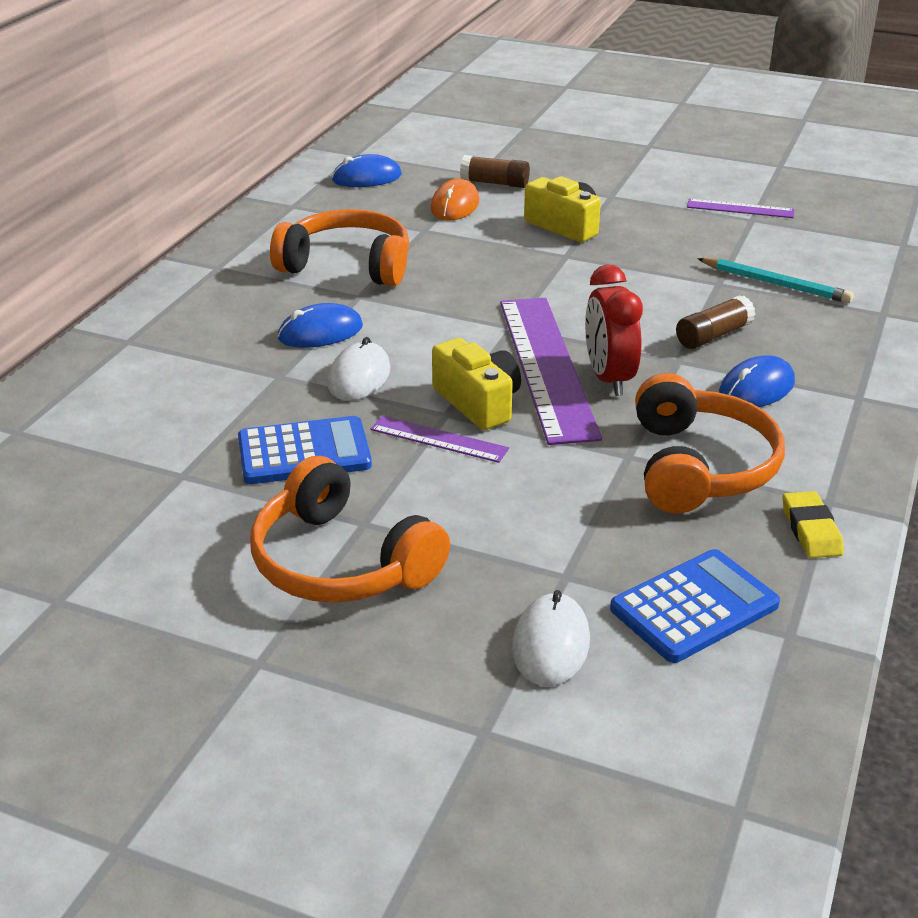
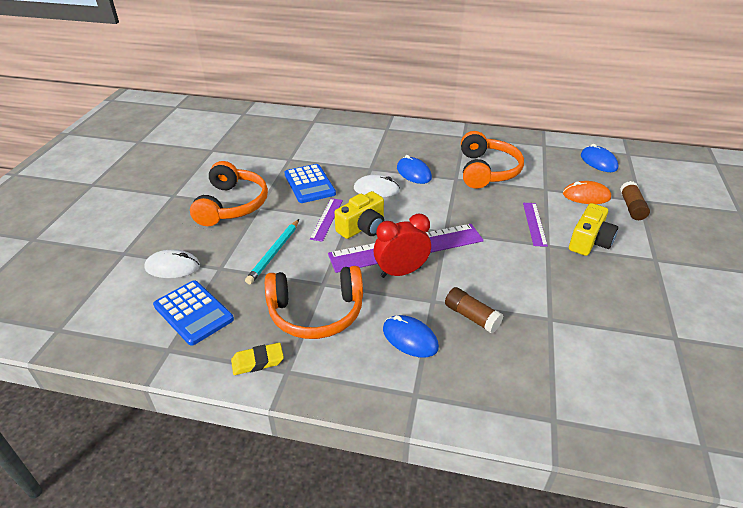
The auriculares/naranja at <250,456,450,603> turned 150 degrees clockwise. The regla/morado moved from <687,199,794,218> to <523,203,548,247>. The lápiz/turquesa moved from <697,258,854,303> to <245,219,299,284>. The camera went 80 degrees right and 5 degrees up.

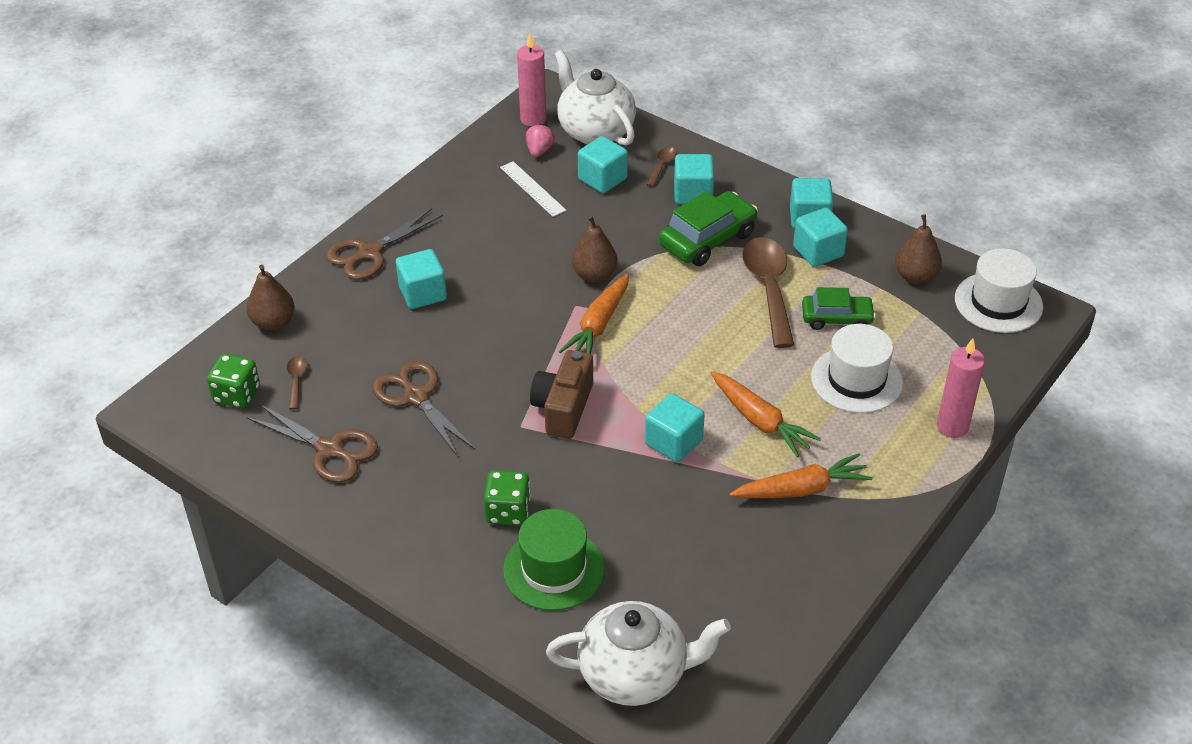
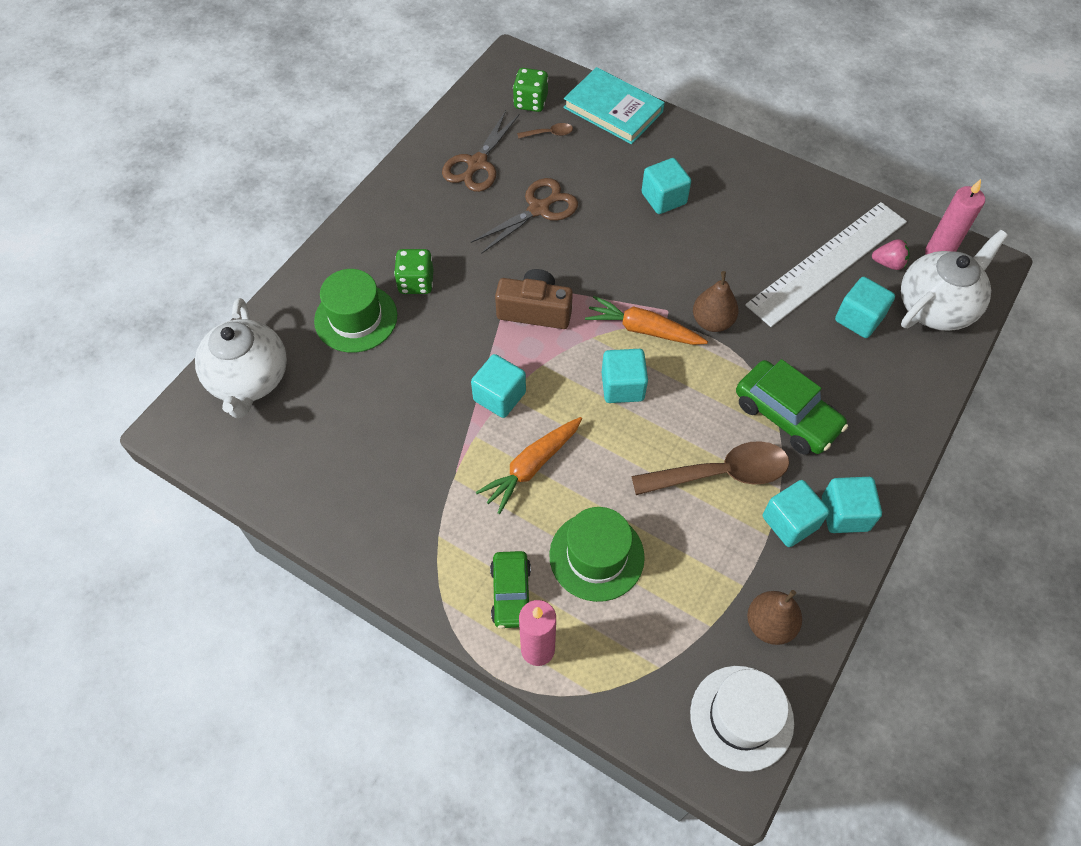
The pera/marrón at <247,265,295,330> was replaced by the libro/turquesa at <563,67,665,144>. The tijeras/marrón at <326,208,443,280> disappeared. The regla/blanco at <500,161,566,217> changed to 2.15 times the size. The cuchara/marrón at <646,147,676,187> disappeared. The cubo/turquesa moved from <674,154,714,204> to <602,349,648,403>. The zanahoria/naranja at <730,453,872,498> disappeared. The coche/verde moved from <802,287,876,330> to <490,551,531,629>. The sombrero/blanco at <811,324,903,413> became the sombrero/verde at <549,507,645,602>. The camera went 85 degrees right and 15 degrees up.

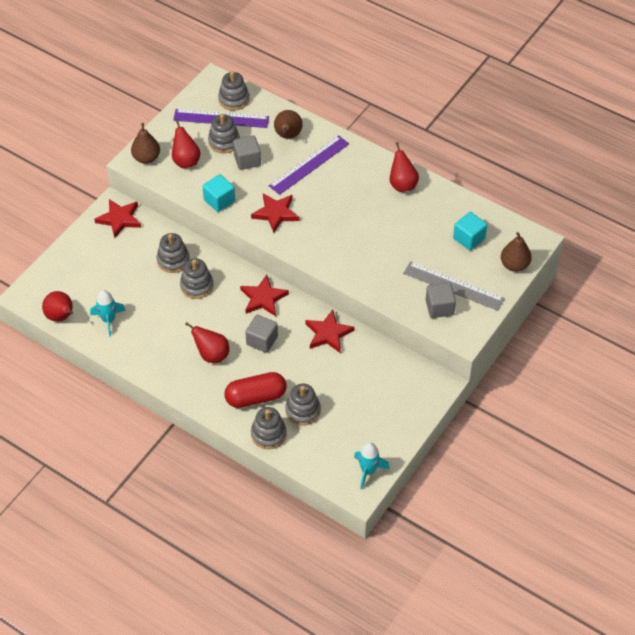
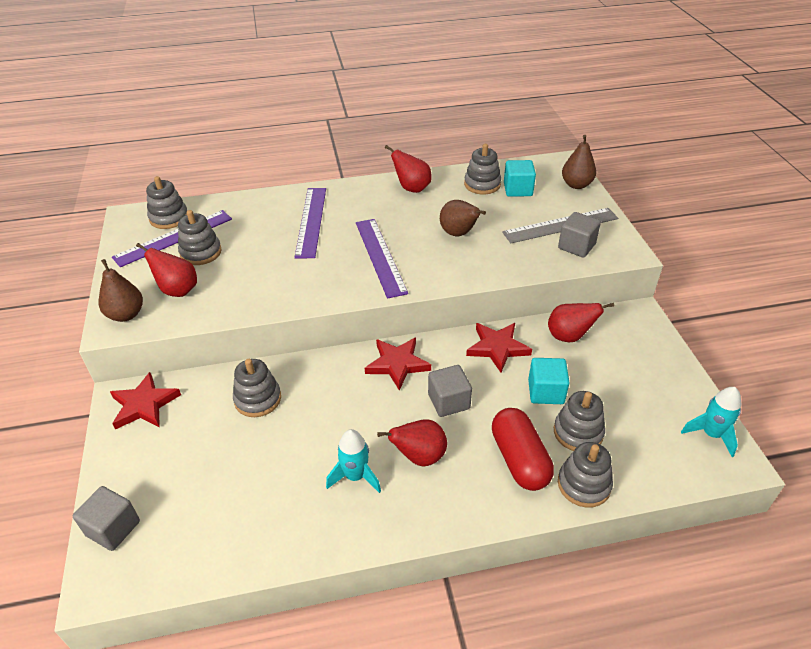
The pera/rojo moved from <42,291,73,322> to <548,303,614,342>. The cohete/turquesa moved from <90,290,126,337> to <326,429,381,493>. The juguete apilable/gris moved from <180,258,214,299> to <464,144,501,194>. The cubo/turquesa moved from <203,174,235,212> to <528,358,570,404>. The cápsula/rojo at <224,372,287,408> turned 45 degrees counterclockwise. The cubo/gris moved from <233,135,261,170> to <73,486,140,551>. The estrella/rojo at <251,193,299,233> disappeared. The pera/marrón moved from <274,110,303,139> to <440,200,486,236>. The regla/morado at <356,219,408,299> appeared. The camera went 45 degrees left and 10 degrees down.

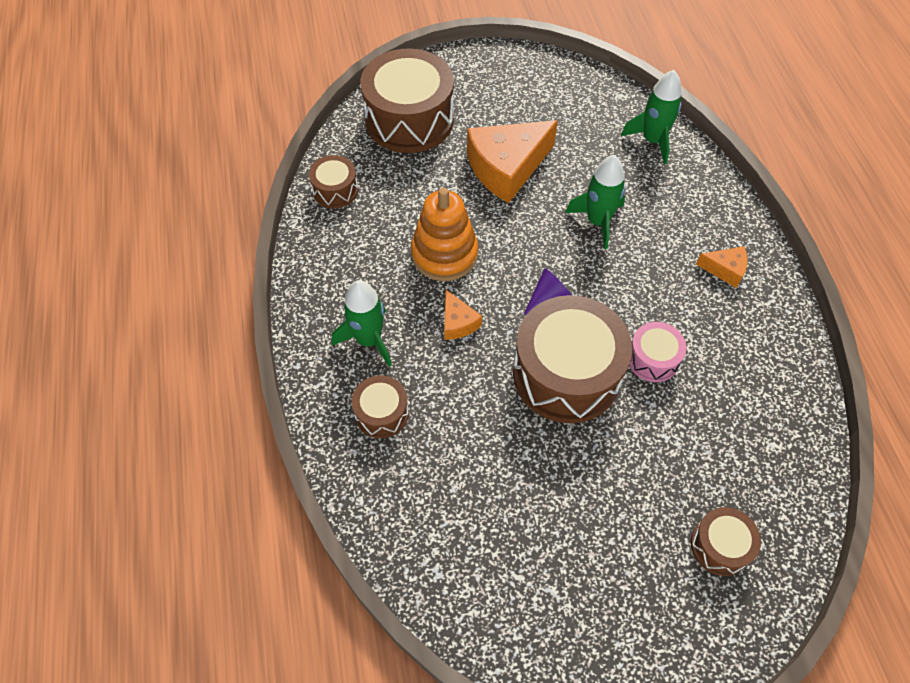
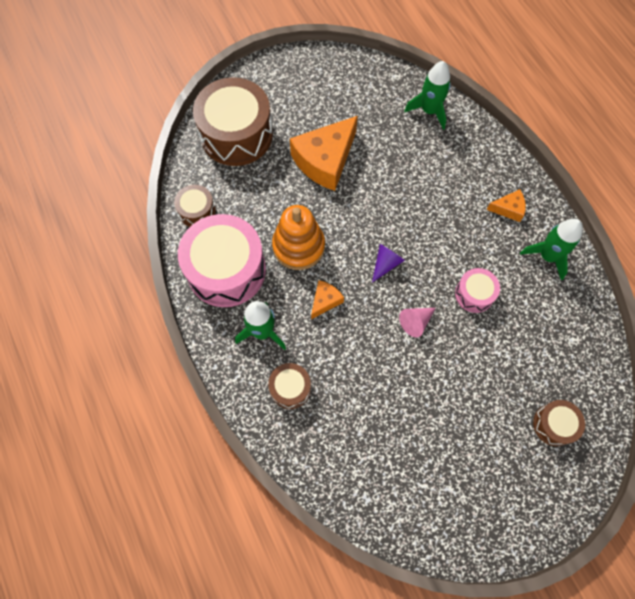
The queso/naranja at <444,290,482,340> turned 105 degrees counterclockwise. The tambor/marrón at <513,295,632,423> was replaced by the cono/rosa at <399,308,435,337>. The cohete/verde moved from <565,155,625,249> to <520,219,583,280>. The tambor/rosa at <178,214,266,307> appeared. The camera went 15 degrees left and 10 degrees up.

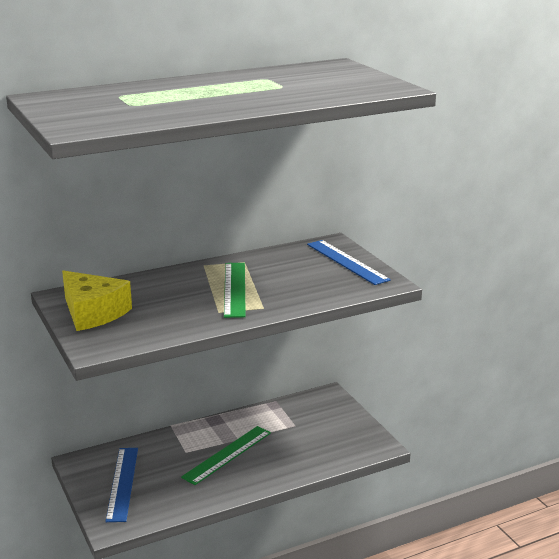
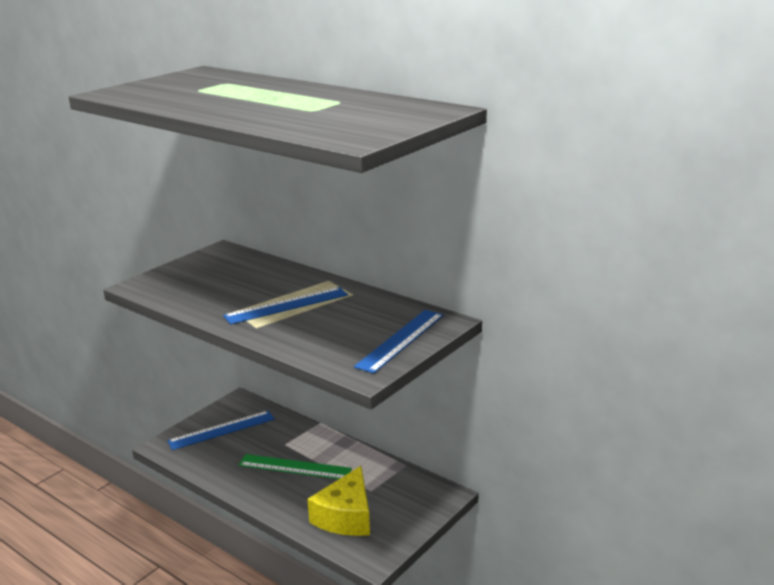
The queso/amarillo moved from <62,271,132,331> to <307,466,370,536>. The regla/verde at <224,263,246,318> became the regla/azul at <223,287,348,325>. The camera went 65 degrees right and 0 degrees up.

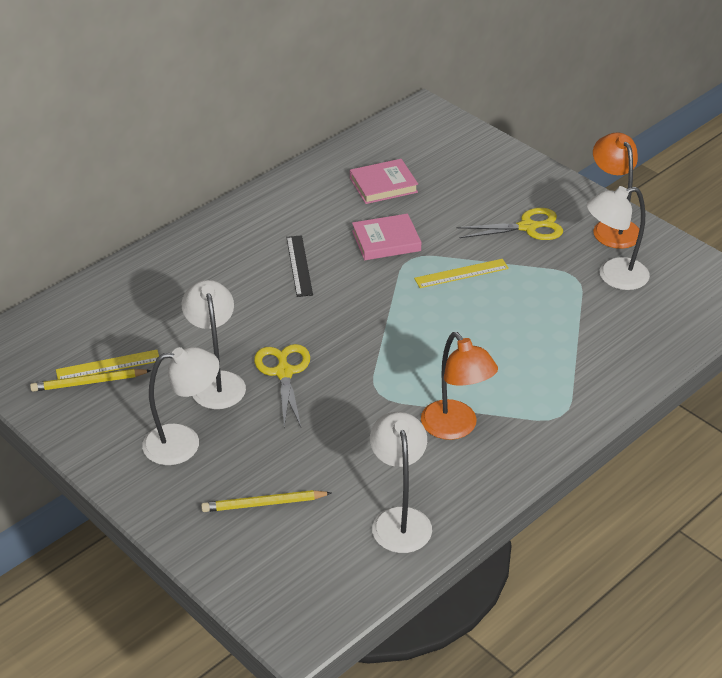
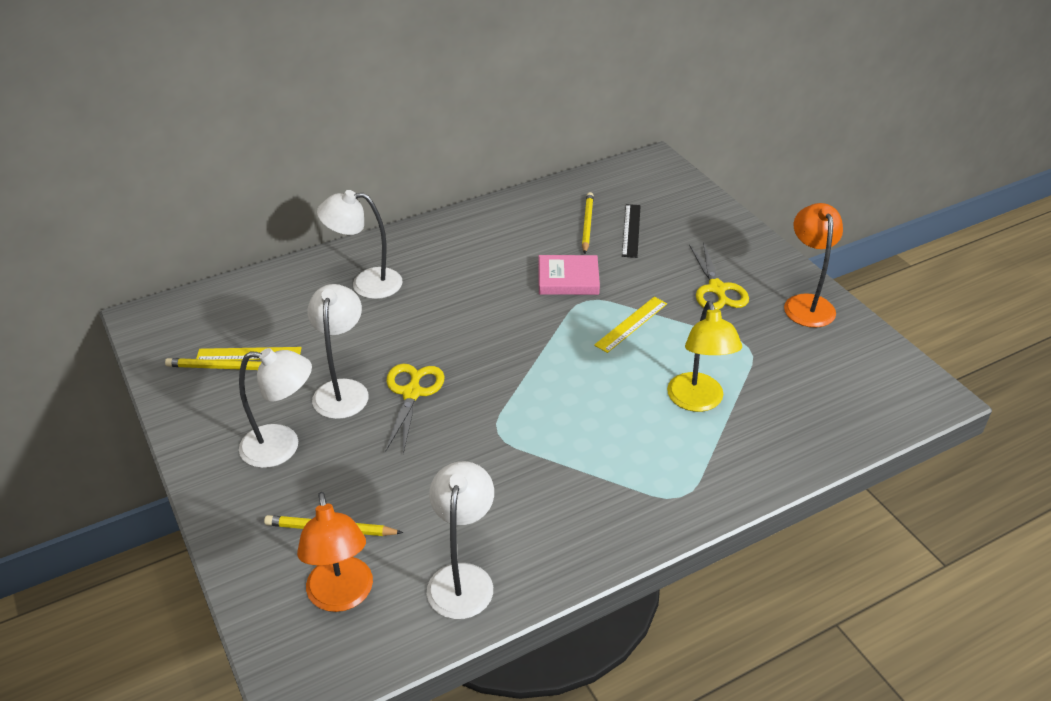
The regla/negro moved from <286,235,313,297> to <622,204,641,258>. The libro/rosa at <350,159,418,204> was replaced by the lápiz/amarillo at <582,192,594,254>. The regla/amarillo at <414,259,509,288> turned 45 degrees counterclockwise. The lámpara/naranja moved from <421,332,498,440> to <297,492,373,612>. The tijeras/amarillo at <456,208,563,240> turned 75 degrees clockwise. The lámpara/blanco moved from <587,186,650,290> to <317,190,403,299>. The lámpara/amarillo at <667,301,742,412> appeared. The camera went 15 degrees right and 0 degrees up.

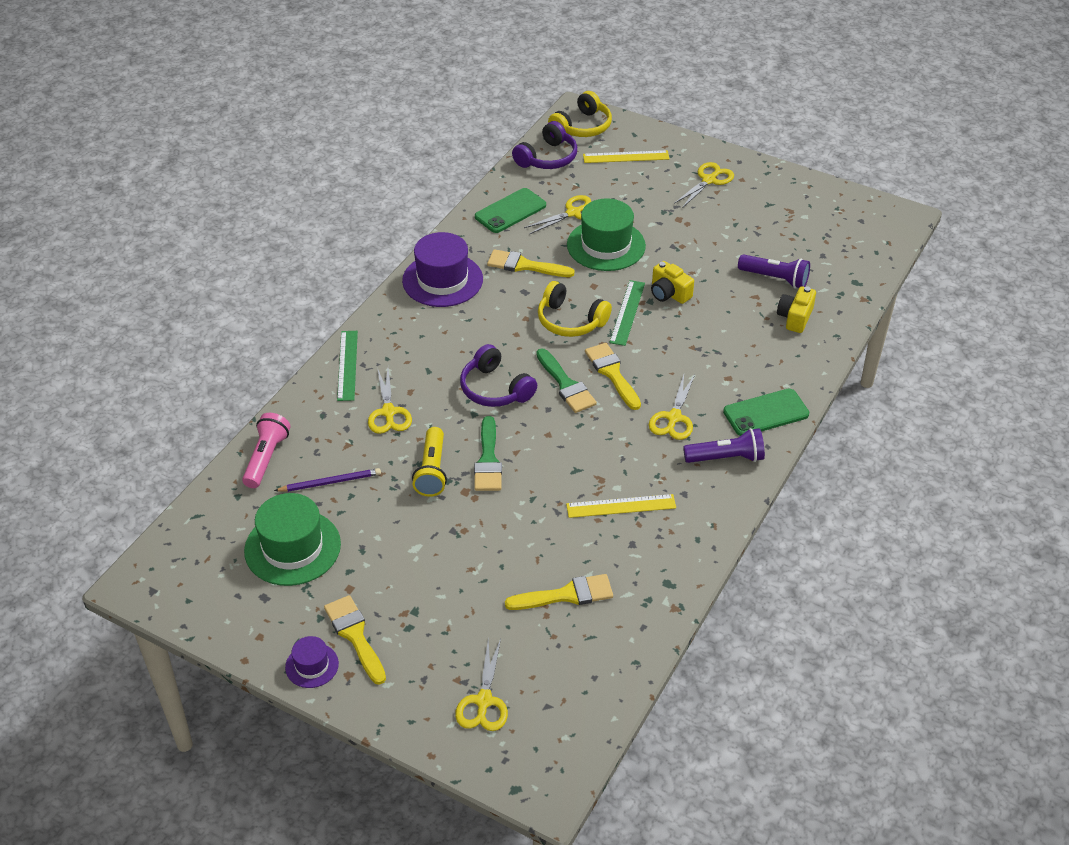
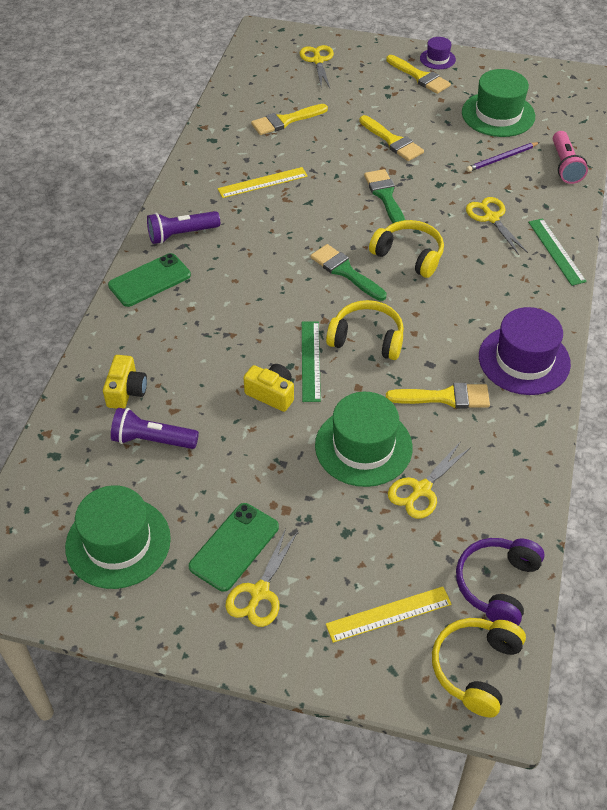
The lámpara de mano/amarillo at <412,427,447,497> disappeared. The auriculares/morado at <460,344,537,407> became the auriculares/amarillo at <369,220,444,278>. The móvil/verde moved from <475,188,546,233> to <189,503,279,592>. The pincel/amarillo moved from <585,343,641,410> to <359,115,424,161>. The tijeras/amarillo at <649,375,695,440> disappeared. The sombrero/verde at <65,485,171,589> appeared. The camera went 165 degrees right and 5 degrees up.

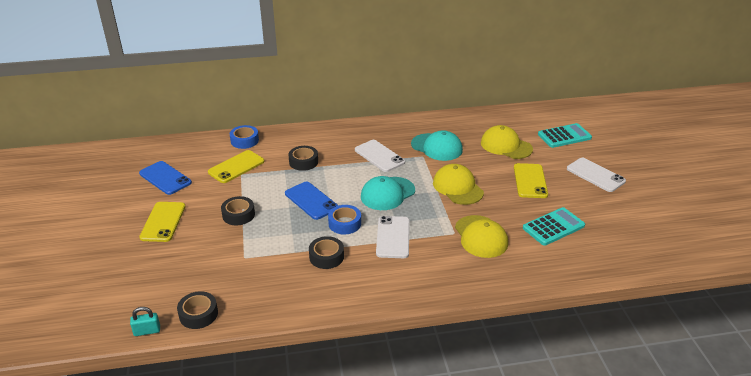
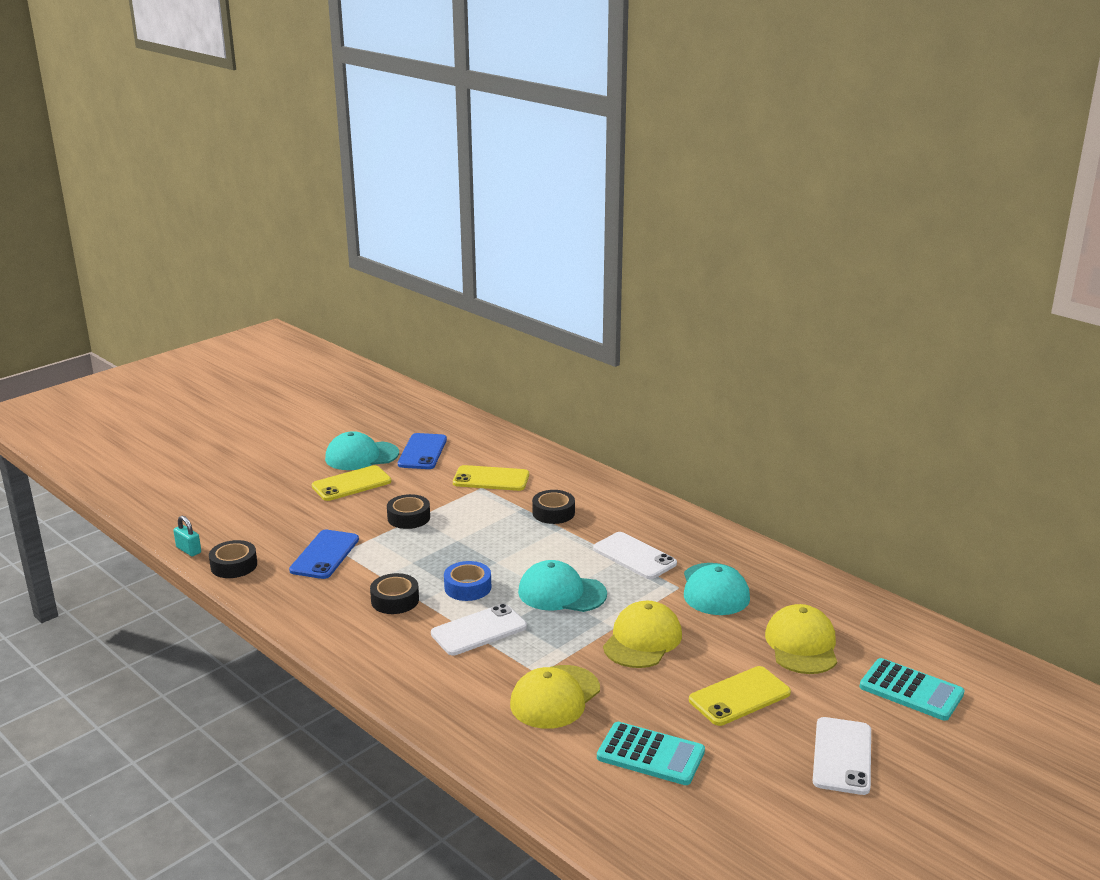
The cinta adhesiva/azul at <230,125,259,149> disappeared. The móvil/azul moved from <285,181,338,220> to <289,530,359,579>. The móvil/blanco at <355,140,405,172> turned 60 degrees counterclockwise. The gorra/turquesa at <325,431,399,470> appeared. The camera went 55 degrees right and 10 degrees down.

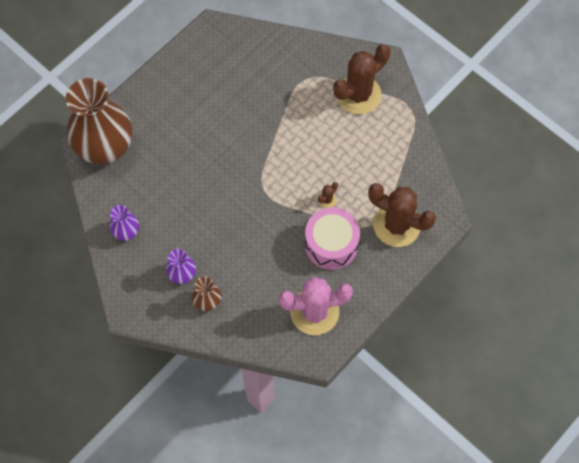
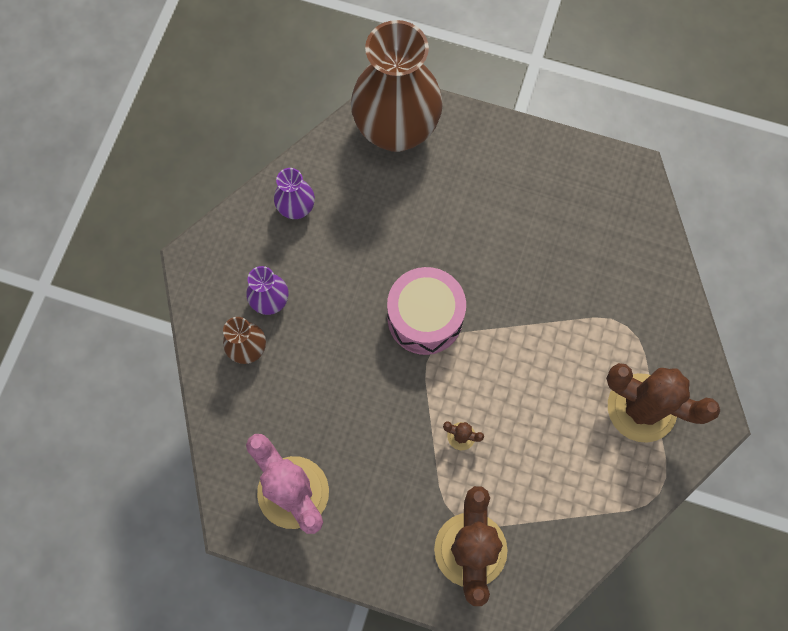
The tambor/rosa moved from <305,207,360,270> to <387,267,466,355>. The camera went 65 degrees right and 5 degrees up.

